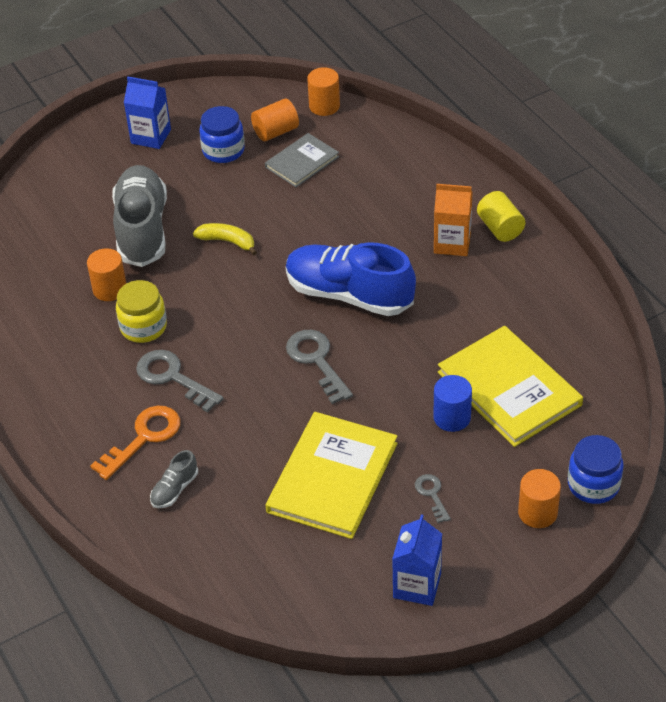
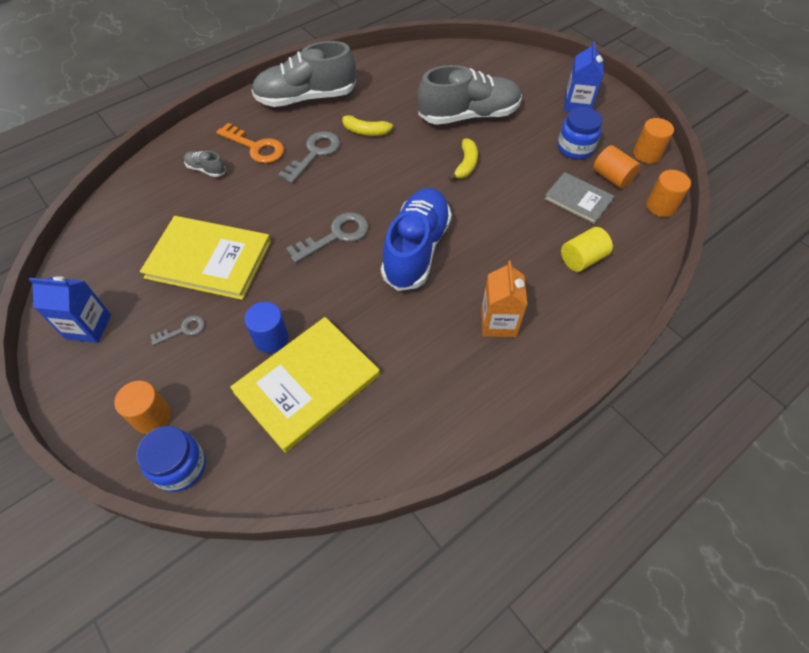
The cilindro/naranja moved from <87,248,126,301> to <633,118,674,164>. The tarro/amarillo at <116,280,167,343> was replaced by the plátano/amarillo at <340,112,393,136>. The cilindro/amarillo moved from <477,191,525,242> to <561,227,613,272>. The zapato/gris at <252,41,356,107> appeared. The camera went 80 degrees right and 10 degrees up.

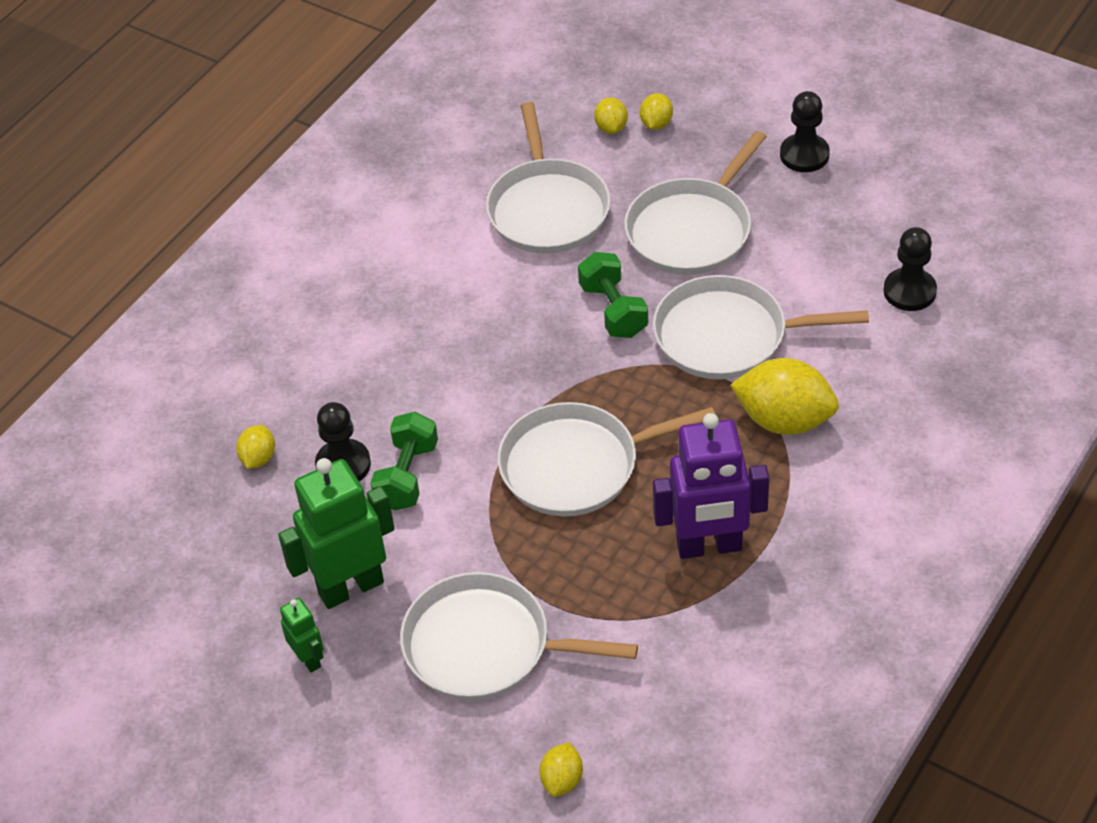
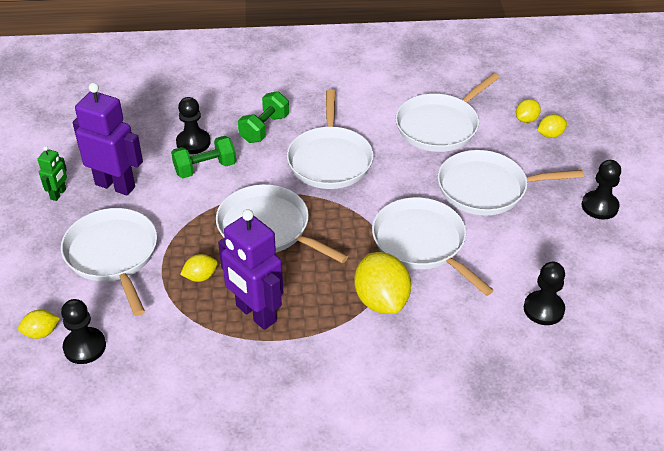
The limón/amarillo moved from <236,425,275,469> to <180,254,218,282>. The robot/verde at <278,458,395,609> became the robot/morado at <73,83,143,196>. The mancuerna/verde moved from <578,252,648,338> to <238,91,289,143>. The peón/negro at <61,299,106,364> appeared. The sartén/blanco at <287,89,374,189> appeared. The camera went 50 degrees right and 5 degrees down.

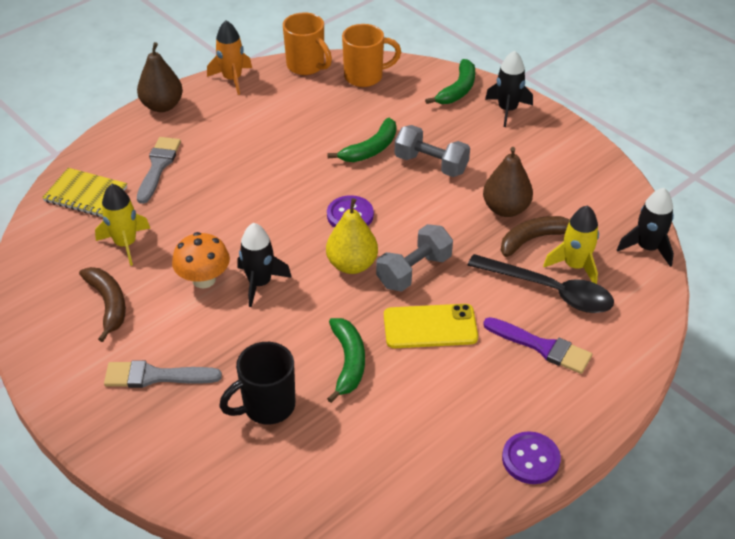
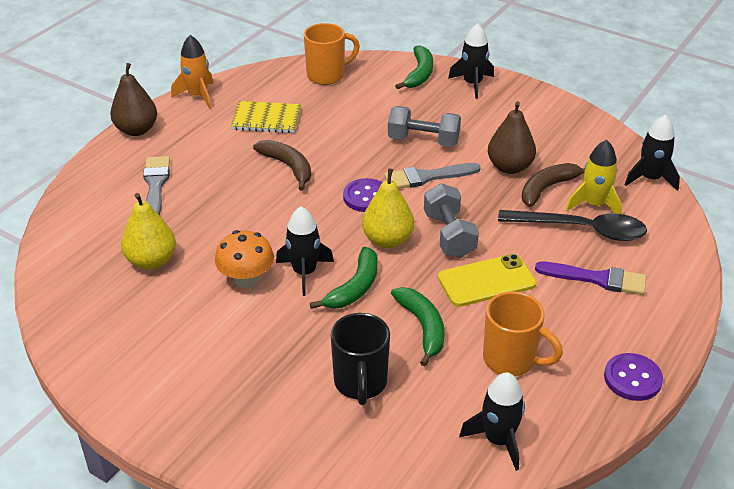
The cuaderno/amarillo moved from <42,168,127,217> to <231,101,301,133>. The plátano/marrón moved from <79,267,126,342> to <253,140,311,191>. The cohete/amarillo at <95,184,150,266> was replaced by the pera/amarillo at <121,193,176,270>. The pincel/gris moved from <104,360,222,388> to <384,163,481,189>. The taza/negro at <219,342,295,424> turned 45 degrees counterclockwise. The taza/naranja moved from <283,13,332,75> to <483,291,563,376>. The plátano/verde moved from <327,118,396,162> to <310,247,378,309>. The mancuerna/gris at <376,224,453,291> turned 45 degrees counterclockwise. The cohete/negro at <459,372,525,471> appeared. The camera went 15 degrees left and 5 degrees down.

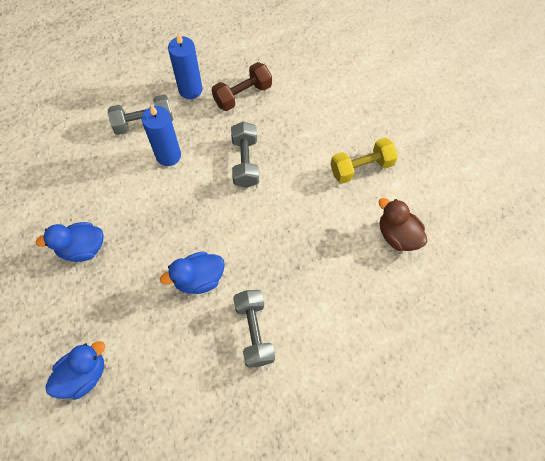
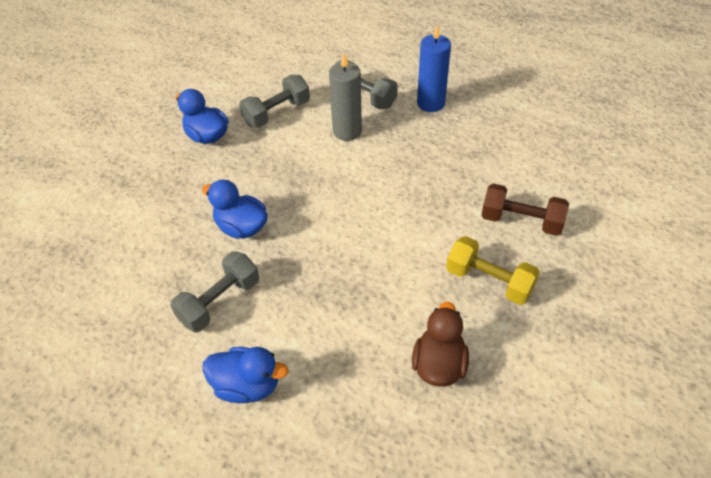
The pato/azul moved from <45,341,105,400> to <203,347,289,403>. The vela/azul at <142,105,181,166> became the vela/gris at <329,54,362,141>. The mancuerna/marrón moved from <212,62,272,111> to <481,184,569,236>. The mancuerna/gris moved from <231,121,259,188> to <239,75,310,128>. The camera went 55 degrees right and 15 degrees down.

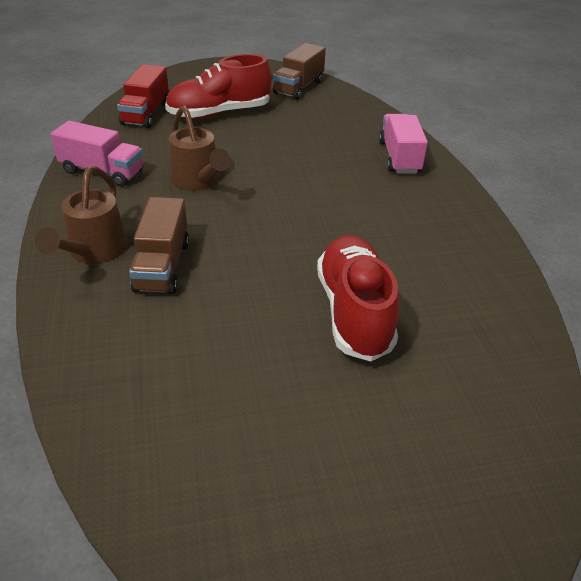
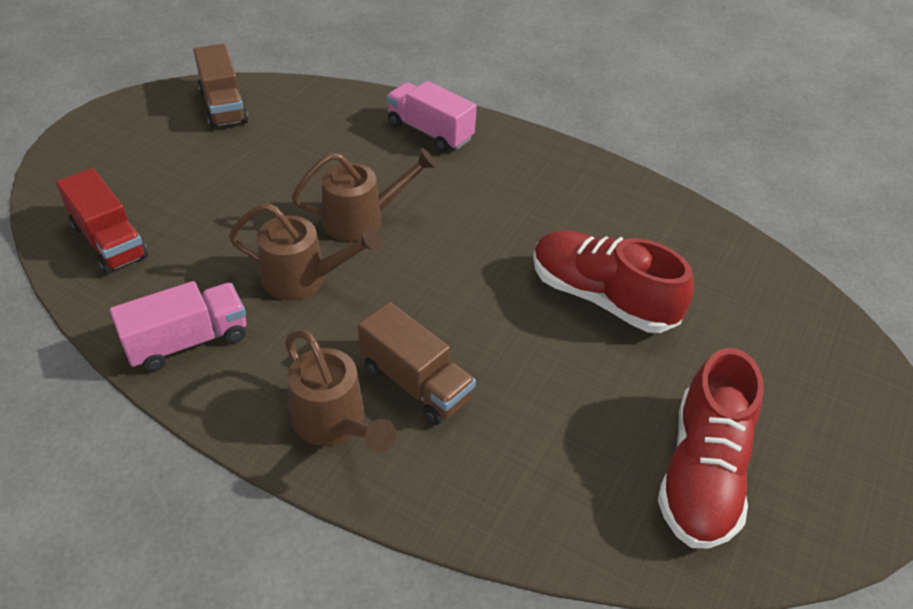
The zapato/rojo moved from <165,54,272,119> to <658,348,764,548>. The regadera/marrón at <291,148,437,241> appeared. The camera went 50 degrees left and 5 degrees up.

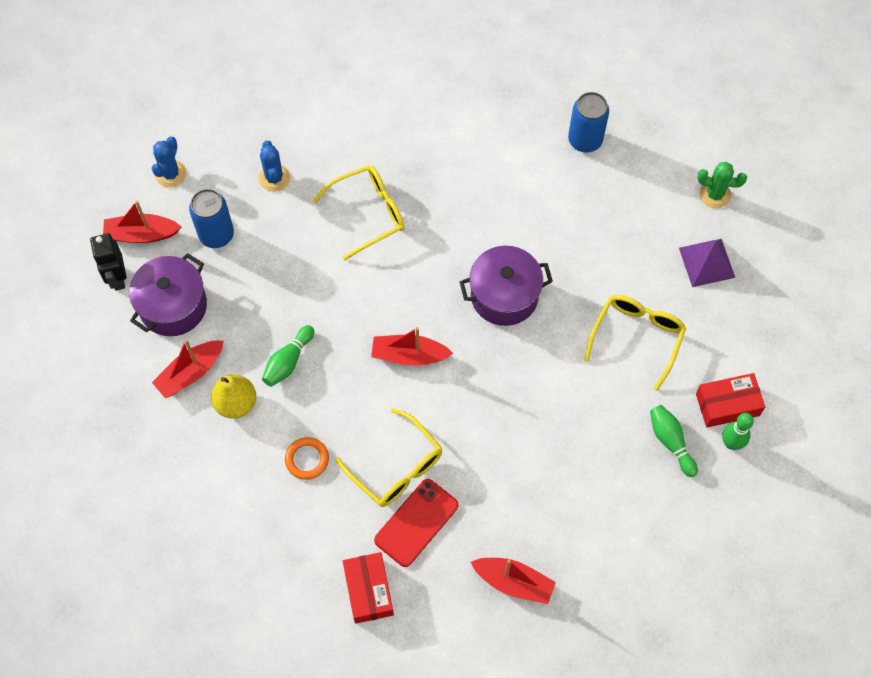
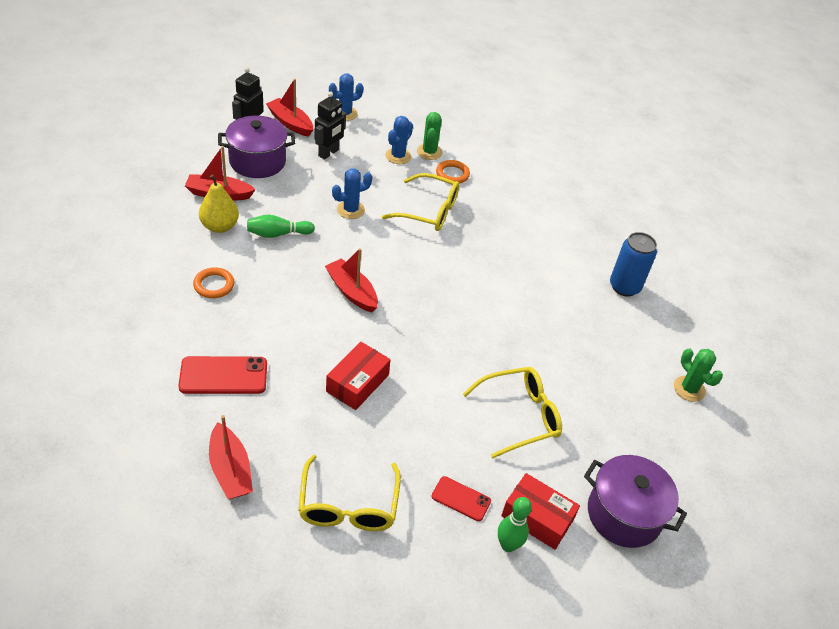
The lata/azul at <189,189,234,248> was replaced by the robot/negro at <314,91,346,160>. The gafas/amarillo moved from <335,408,442,507> to <298,455,401,531>. The caja/rojo moved from <343,552,394,624> to <326,342,391,410>. The olla/morado moved from <460,246,553,326> to <584,455,687,548>. The bolo/verde at <650,405,698,477> was replaced by the móvil/rojo at <432,476,491,521>. The pirámide/morado at <679,239,735,287> disappeared. The cactus/azul at <332,168,372,219> appeared. The cactus/verde at <417,112,442,160> appeared. The anillo/naranja at <436,160,470,184> appeared. The camera went 40 degrees right and 20 degrees down.

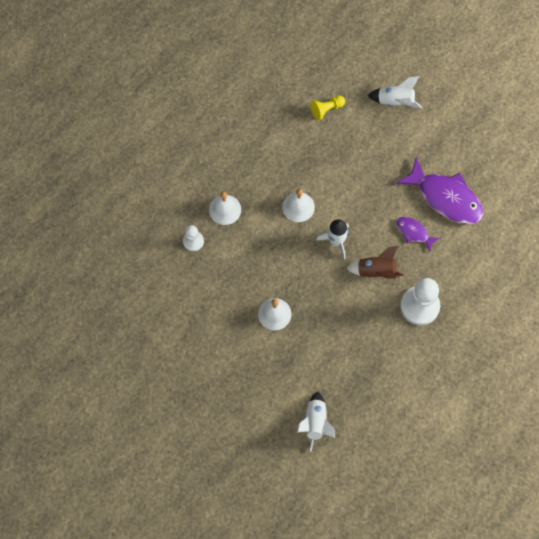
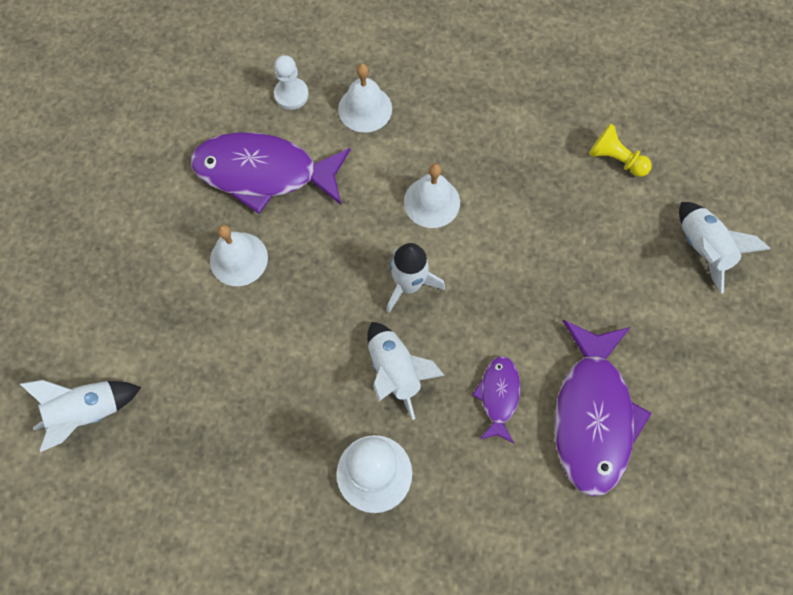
The cohete/marrón at <346,245,405,279> became the cohete/blanco at <367,322,444,420>. The pez/morado at <191,132,351,214> appeared. The camera went 60 degrees right and 0 degrees up.

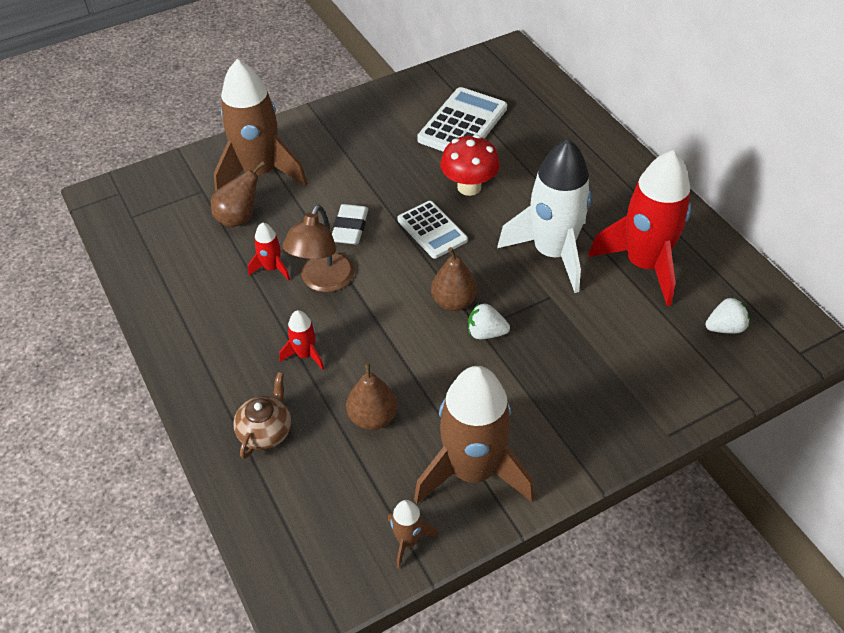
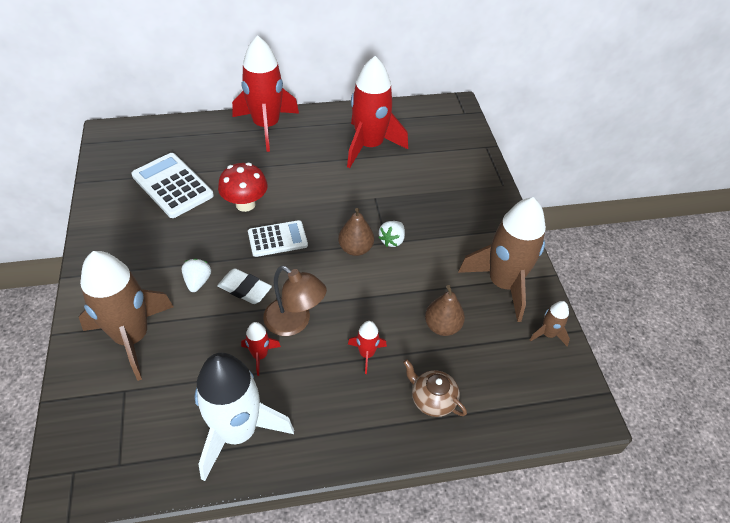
The pera/marrón at <211,161,265,227> disappeared. The cohete/blanco moved from <497,139,592,293> to <195,353,294,481>. The fresa/blanco moved from <706,297,749,334> to <182,259,211,292>. The cohete/rojo at <232,35,299,152> appeared. The camera went 75 degrees left and 0 degrees up.

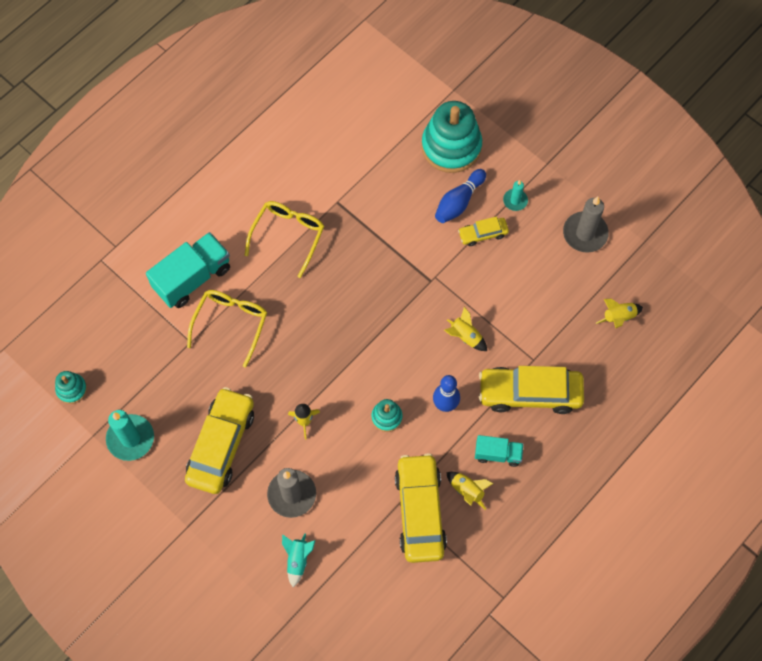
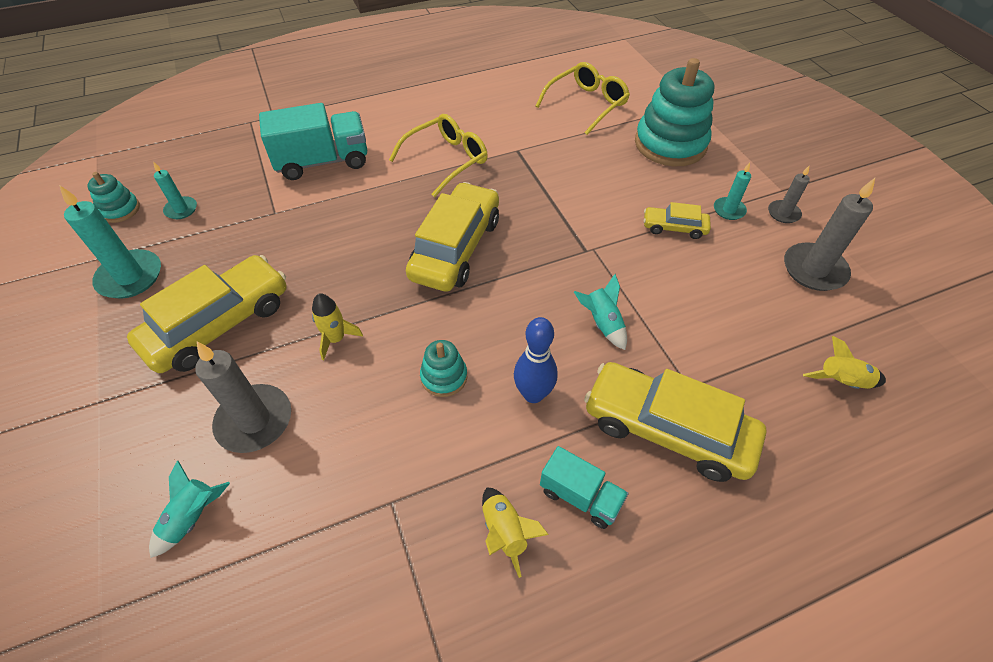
The gafas/amarillo moved from <187,290,267,367> to <536,62,630,135>. The coche/amarillo moved from <395,453,447,563> to <406,182,499,292>. The bolo/azul at <435,169,486,223> disappeared. The cohete/amarillo at <444,307,487,351> became the cohete/turquesa at <574,274,627,350>. The vela/turquesa at <153,162,197,219> appeared. The vela/gris at <768,166,810,223> appeared. The camera went 25 degrees right and 15 degrees down.

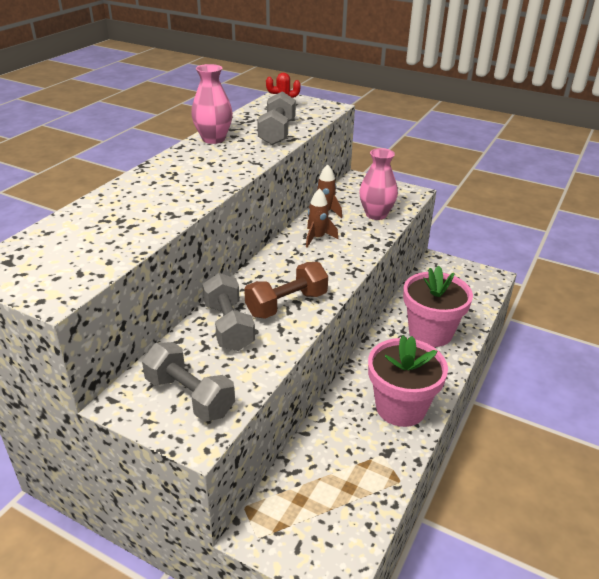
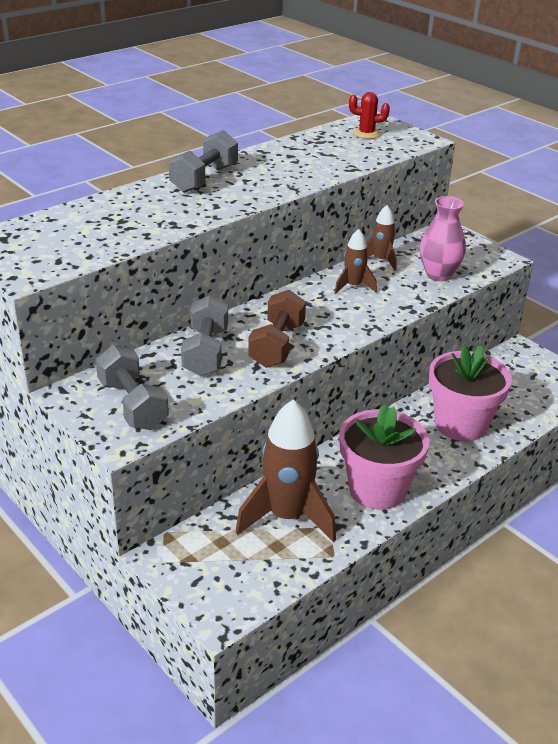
The florero/rosa at <191,64,233,144> disappeared. The mancuerna/marrón at <244,262,328,319> turned 60 degrees counterclockwise. The mancuerna/gris moved from <257,91,296,145> to <169,130,238,193>. The cohete/marrón at <235,400,336,542> appeared. The camera went 20 degrees right and 0 degrees up.

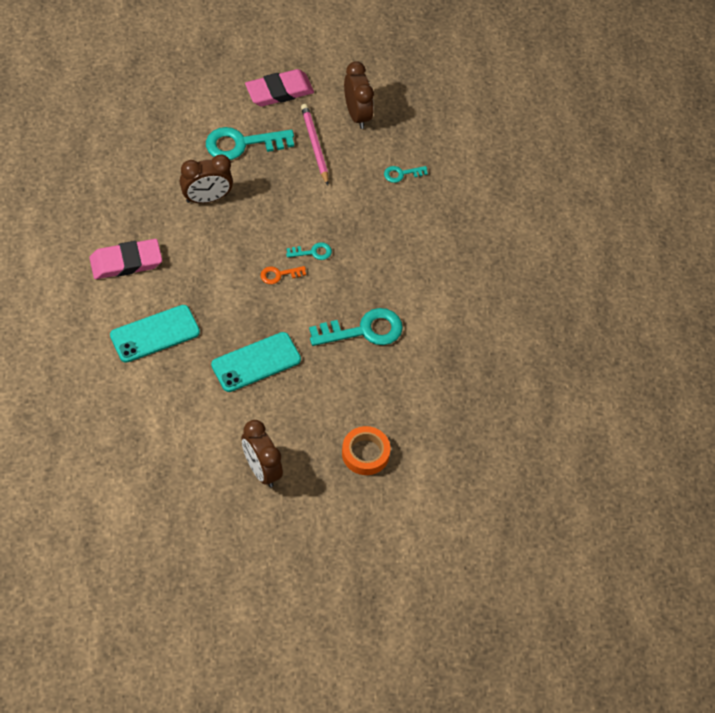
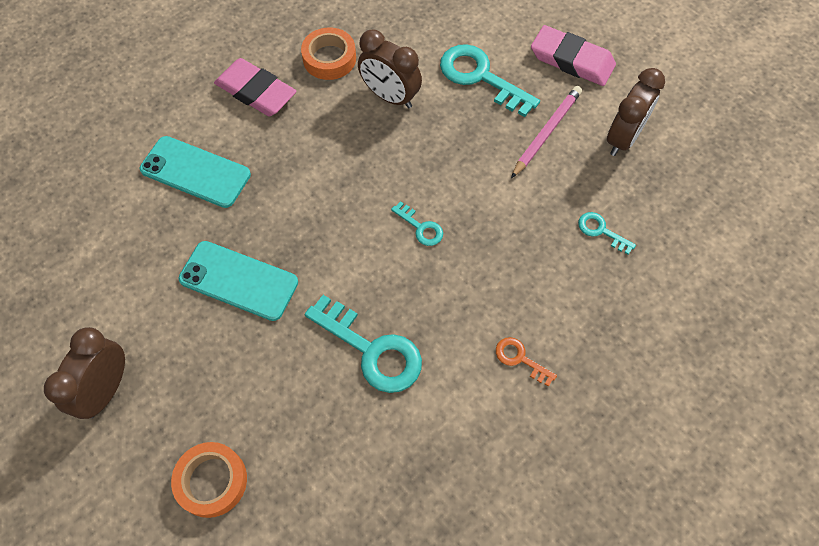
The llave/naranja moved from <260,266,306,284> to <496,337,557,387>. The cinta adhesiva/naranja at <301,27,356,80> appeared. The camera went 55 degrees right and 5 degrees up.

